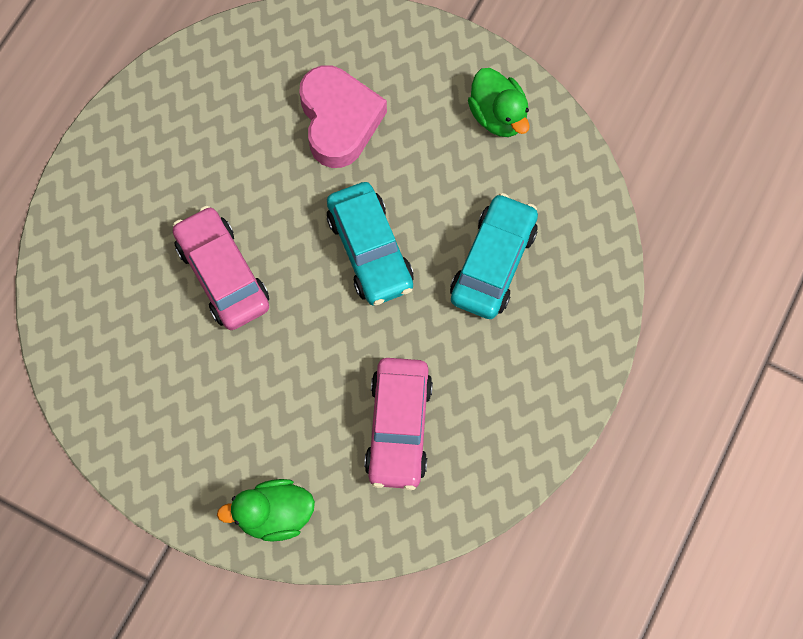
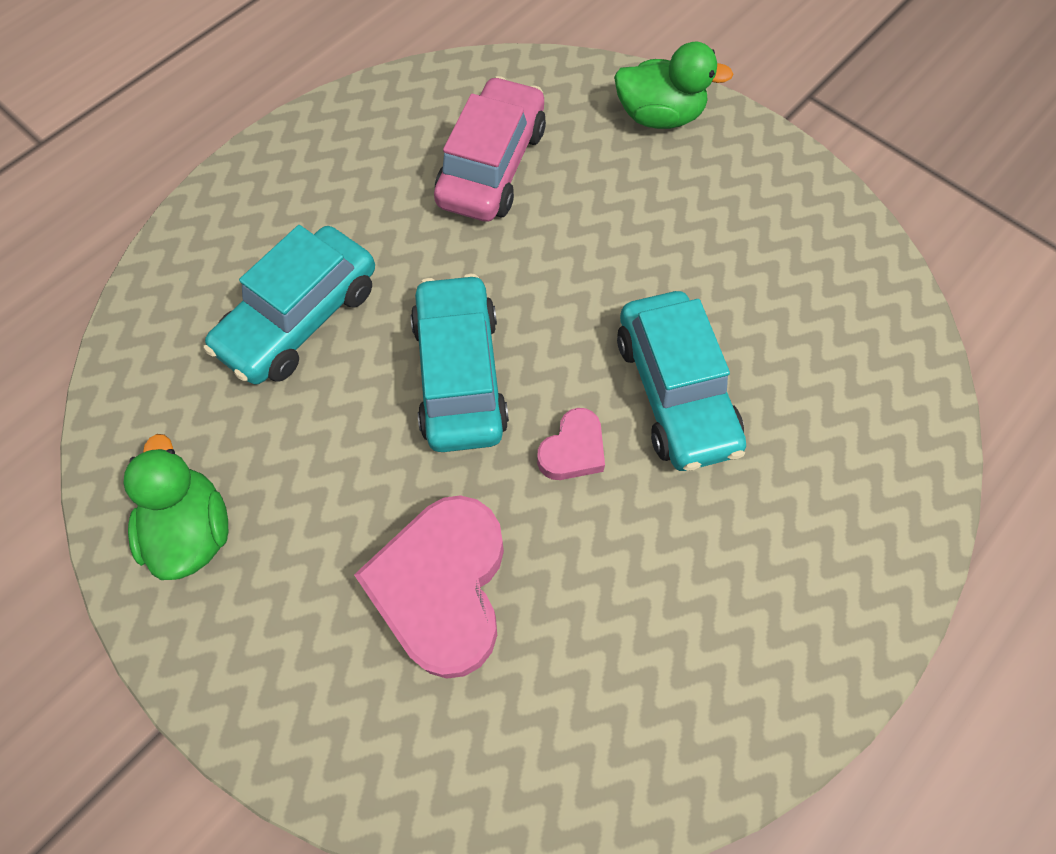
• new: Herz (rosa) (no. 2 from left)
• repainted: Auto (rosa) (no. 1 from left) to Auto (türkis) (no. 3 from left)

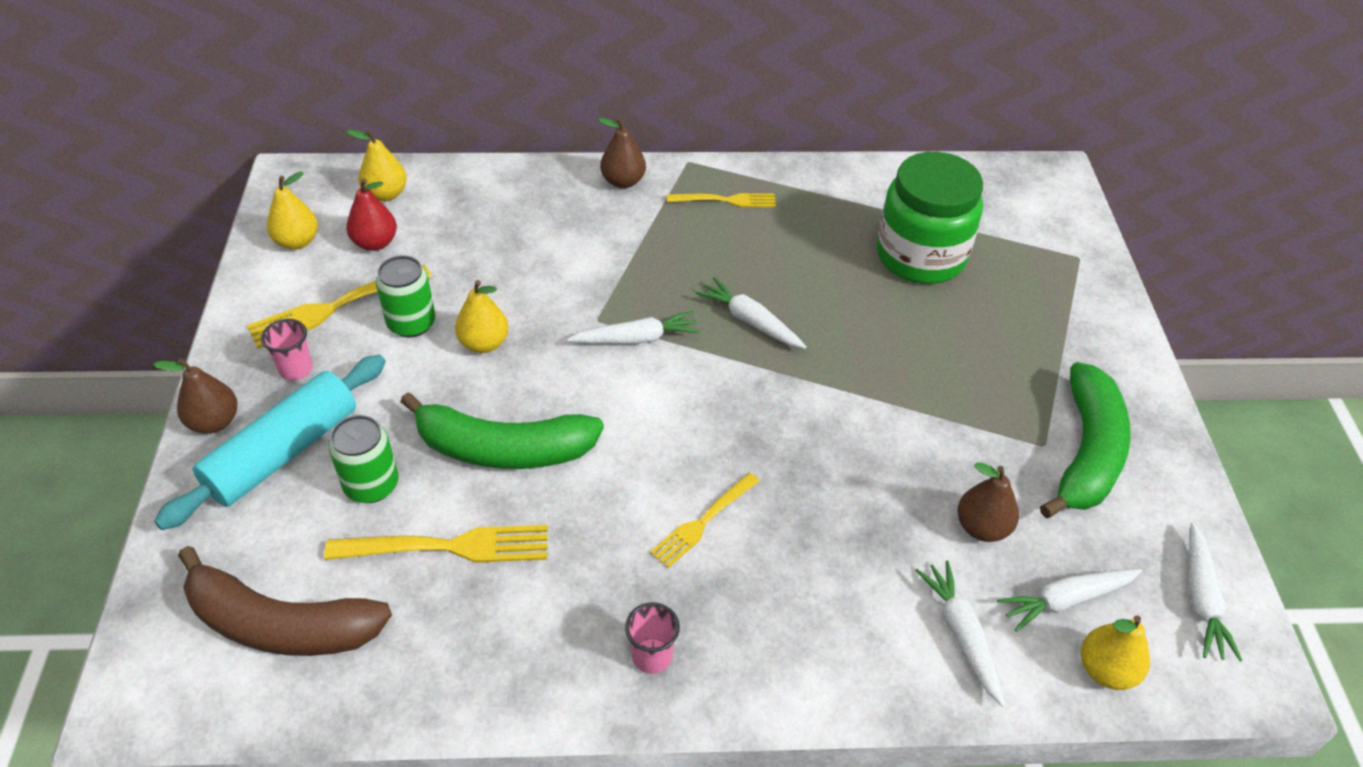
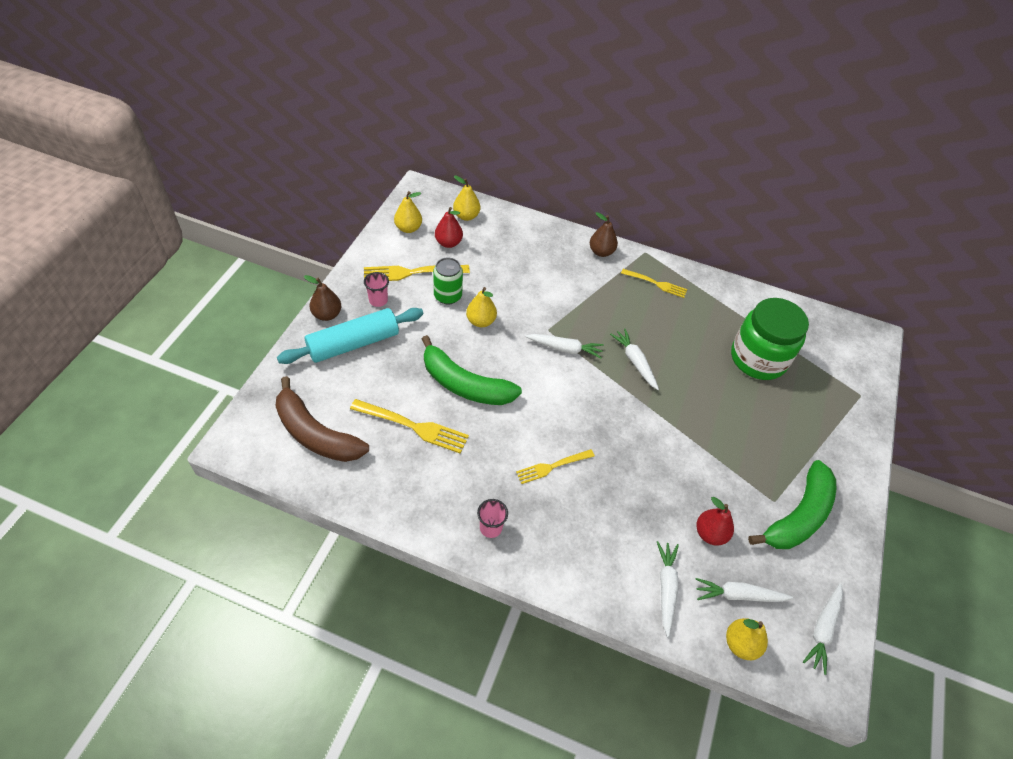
• gone: Dose (grün) (no. 1 from left)
• repainted: Birne (braun) (no. 3 from left) to Birne (rot) (no. 2 from left)

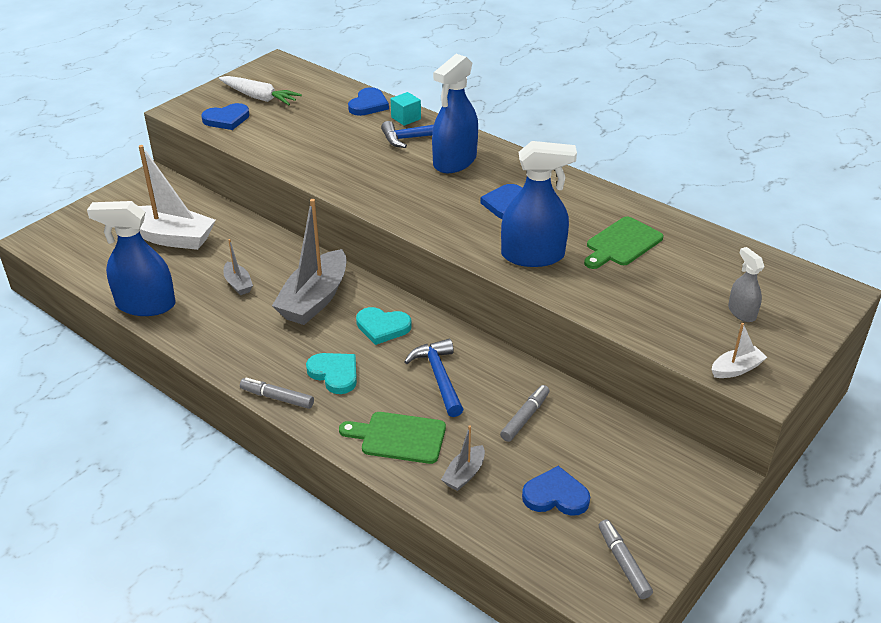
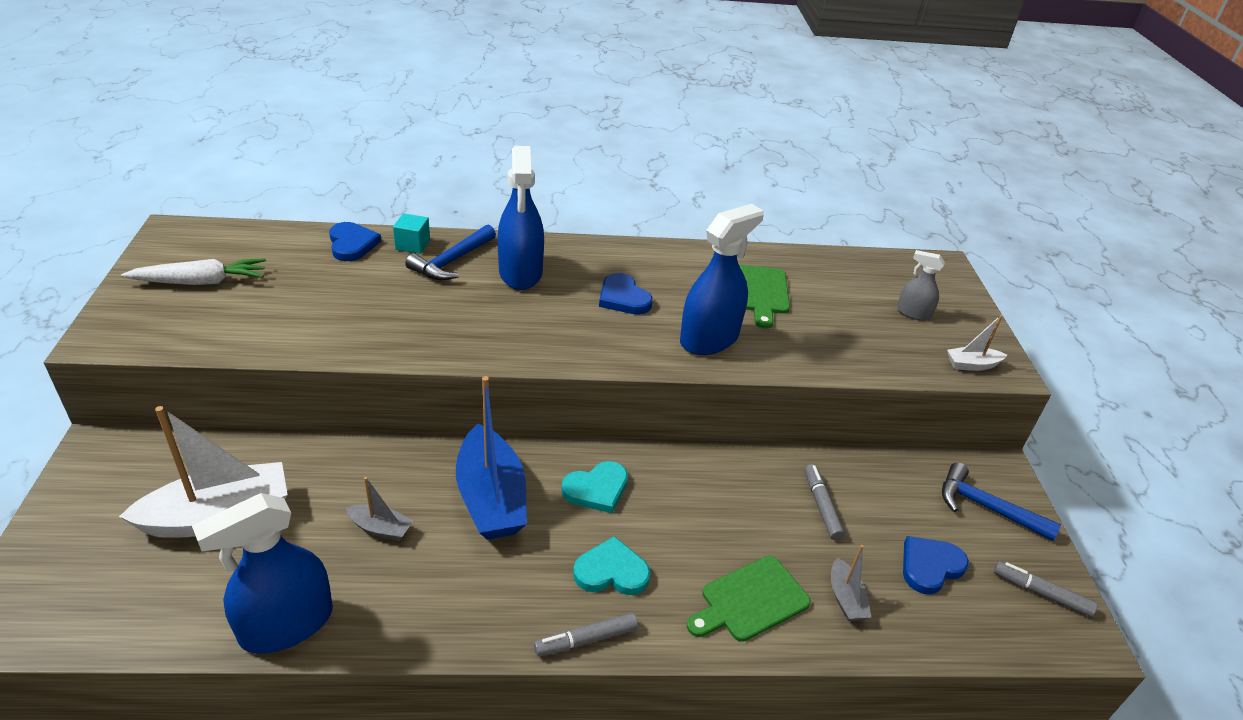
• gone: Herz (blau) (no. 1 from left)
• shifted: Hammer (blau) (no. 2 from left)
• repainted: Boot (grau) (no. 2 from left) to Boot (blau)
• rotated: Boot (weiß) (no. 2 from left) 120 degrees counterclockwise

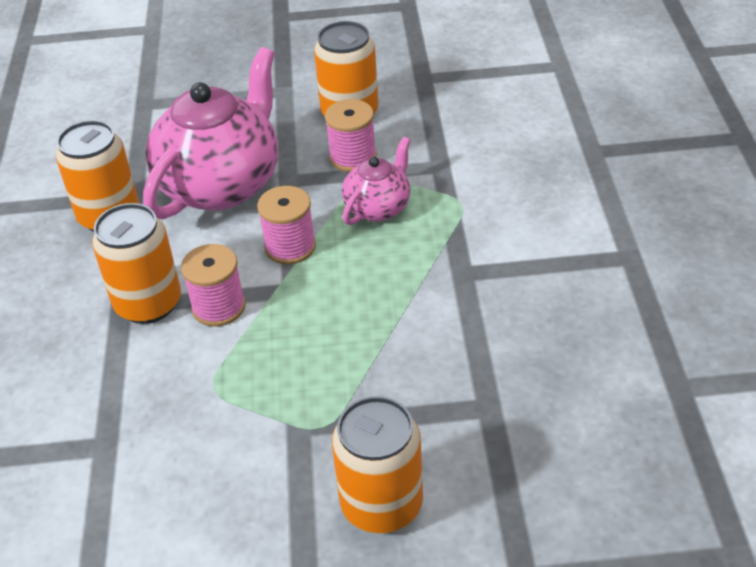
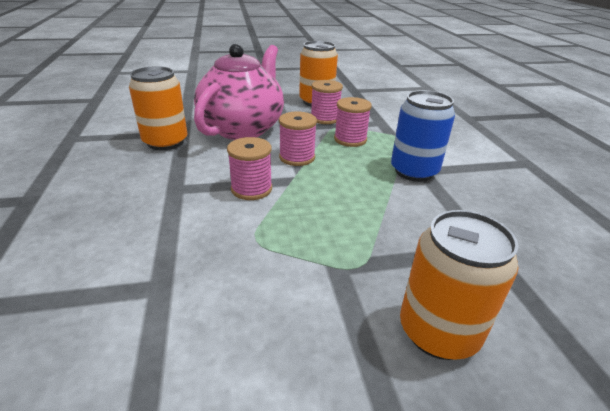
• gone: Dose (orange) (no. 2 from left)
• new: Dose (blau)
• swapped: Teekanne (rosa) (no. 2 from left) to Garnrolle (rosa) (no. 4 from left)

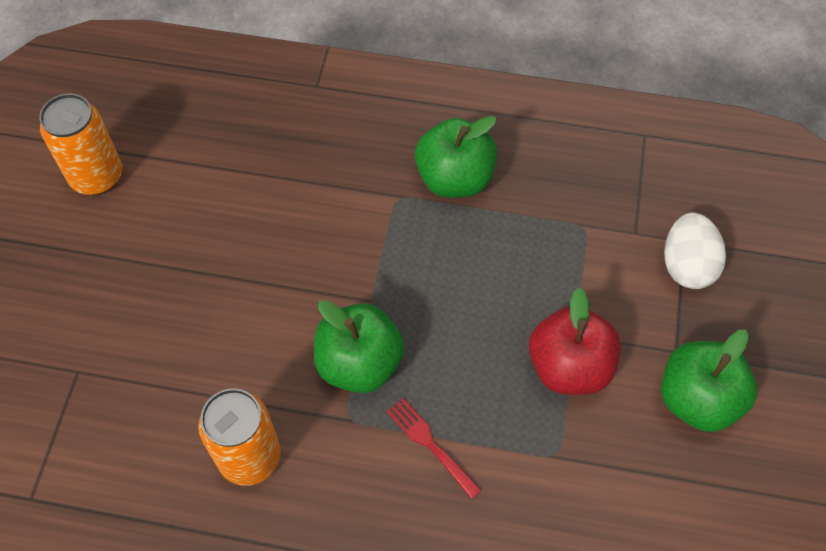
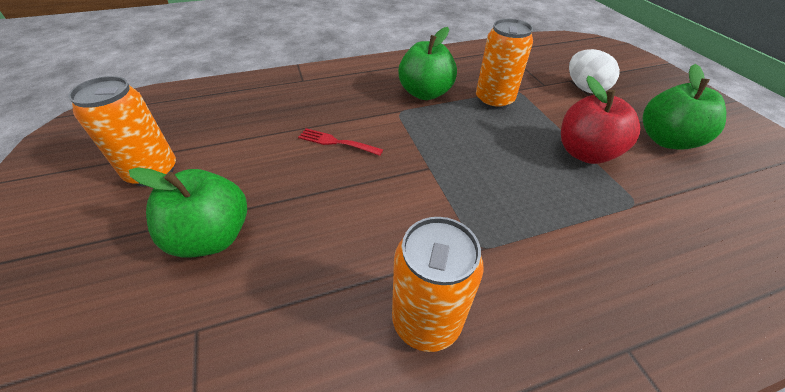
• new: Dose (orange) (no. 3 from left)
• shifted: Apfel (grün) (no. 1 from left)
• shifted: Gabel (rot)

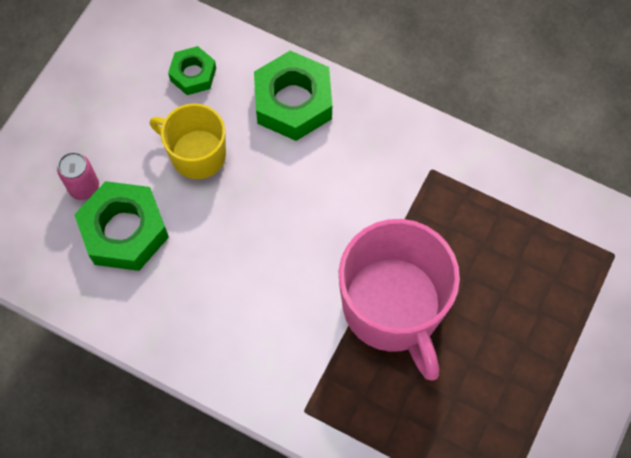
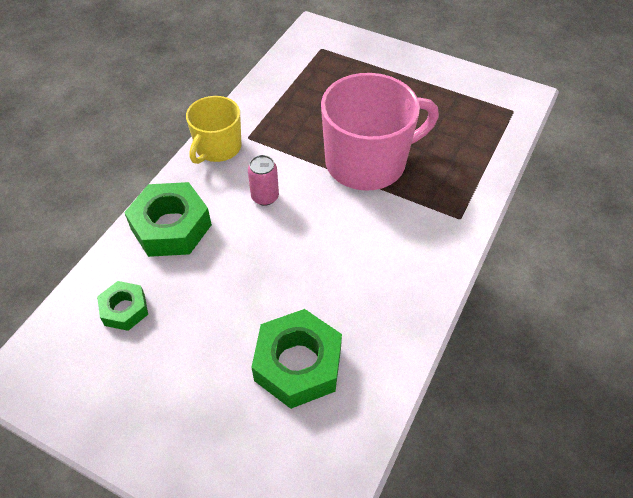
• shifted: Dose (rosa)
• shifted: Tasse (gelb)

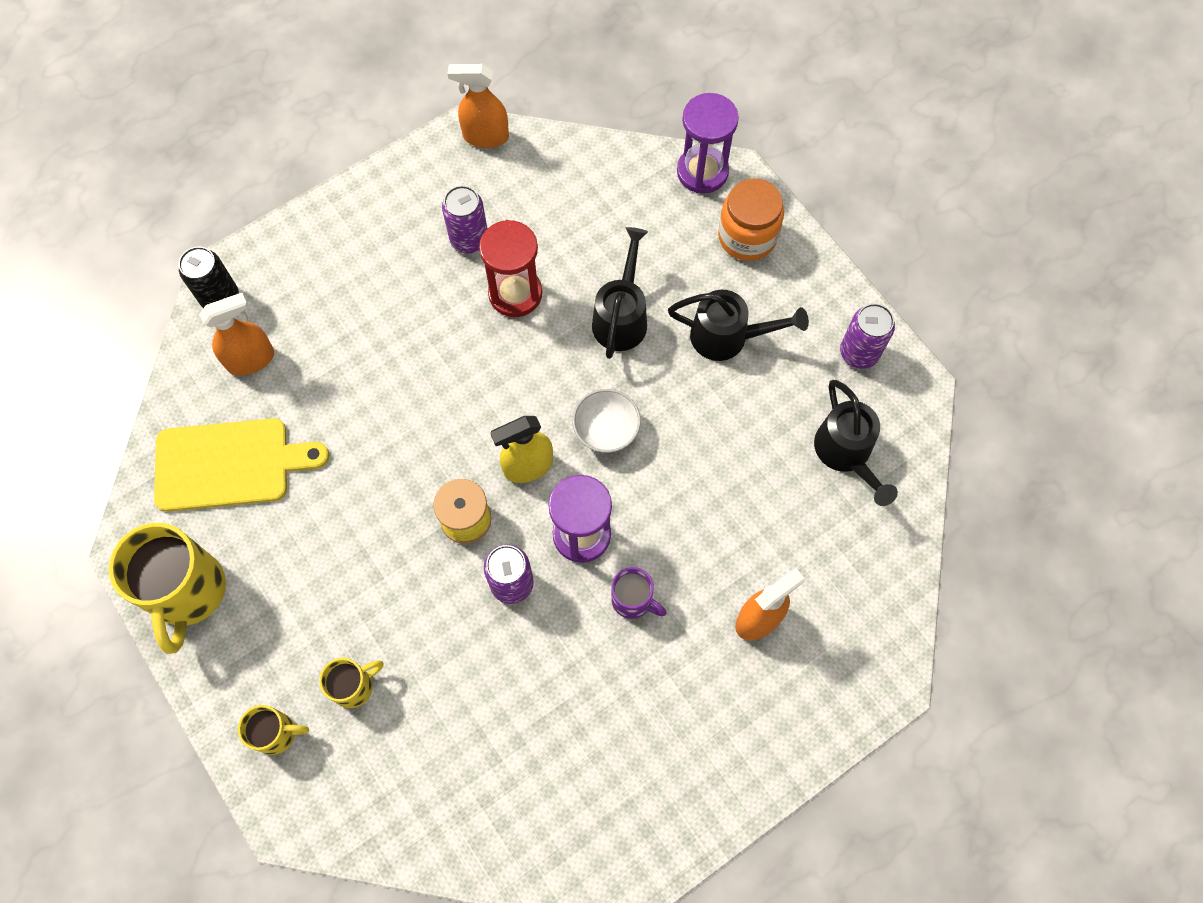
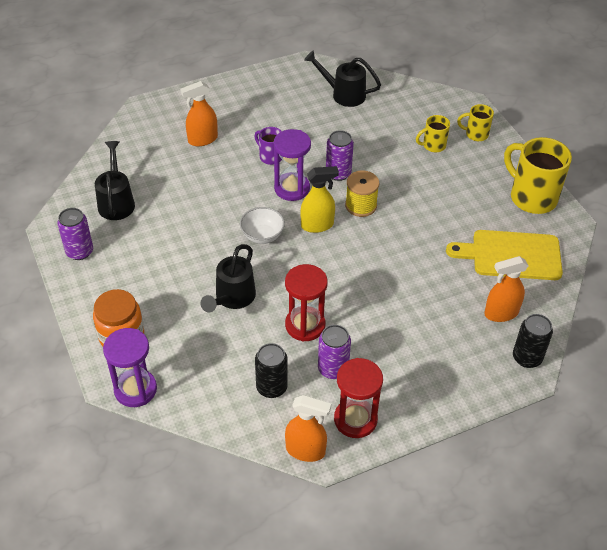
• new: Dose (schwarz) (no. 1 from left)
• new: Sanduhr (rot) (no. 2 from left)
• shifted: Gießkanne (schwarz) (no. 2 from left in the first image) to Gießkanne (schwarz) (no. 3 from left)
• rotated: Tasse (gelb) (no. 1 from left in the first image) 45 degrees counterclockwise

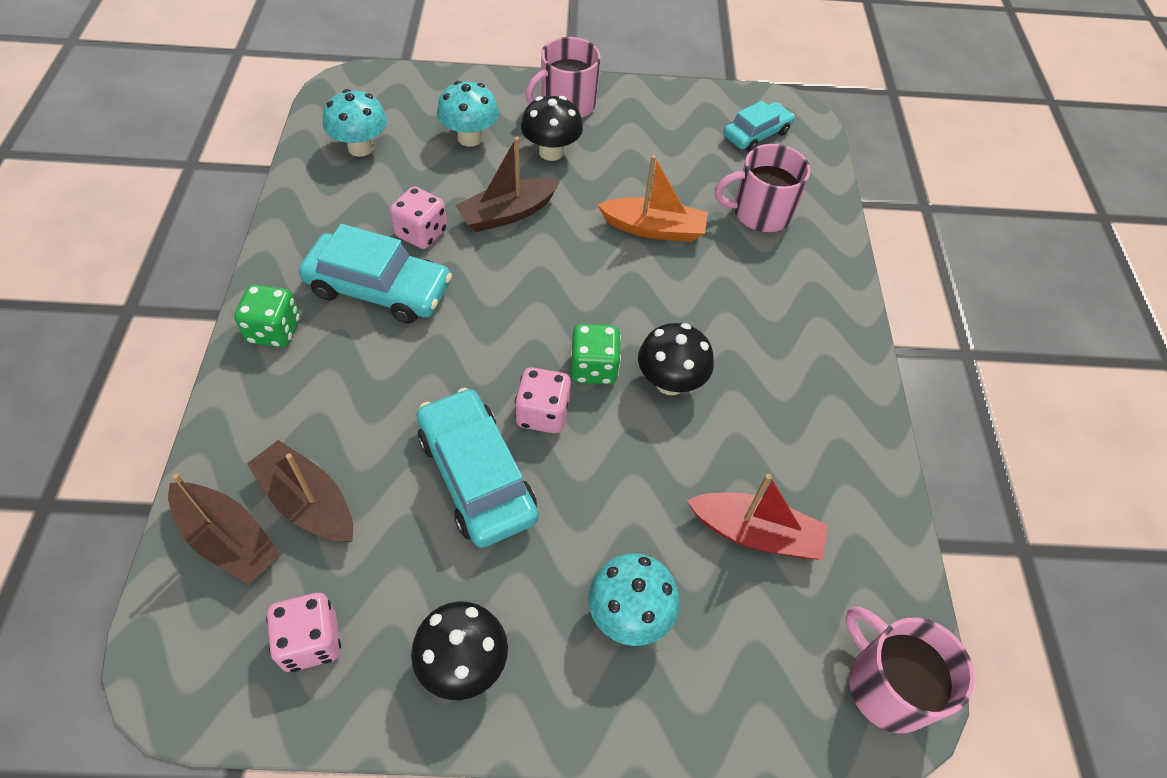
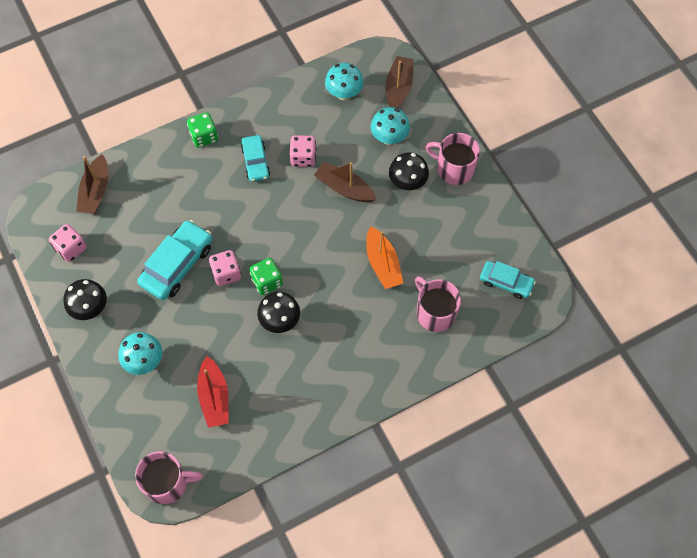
• shifted: Boot (braun) (no. 2 from left in the first image) to Boot (braun) (no. 3 from left)
• rotated: Tasse (rosa) (no. 3 from left in the first image) 60 degrees clockwise
• scaled: Auto (türkis) (no. 1 from left in the first image) x0.62

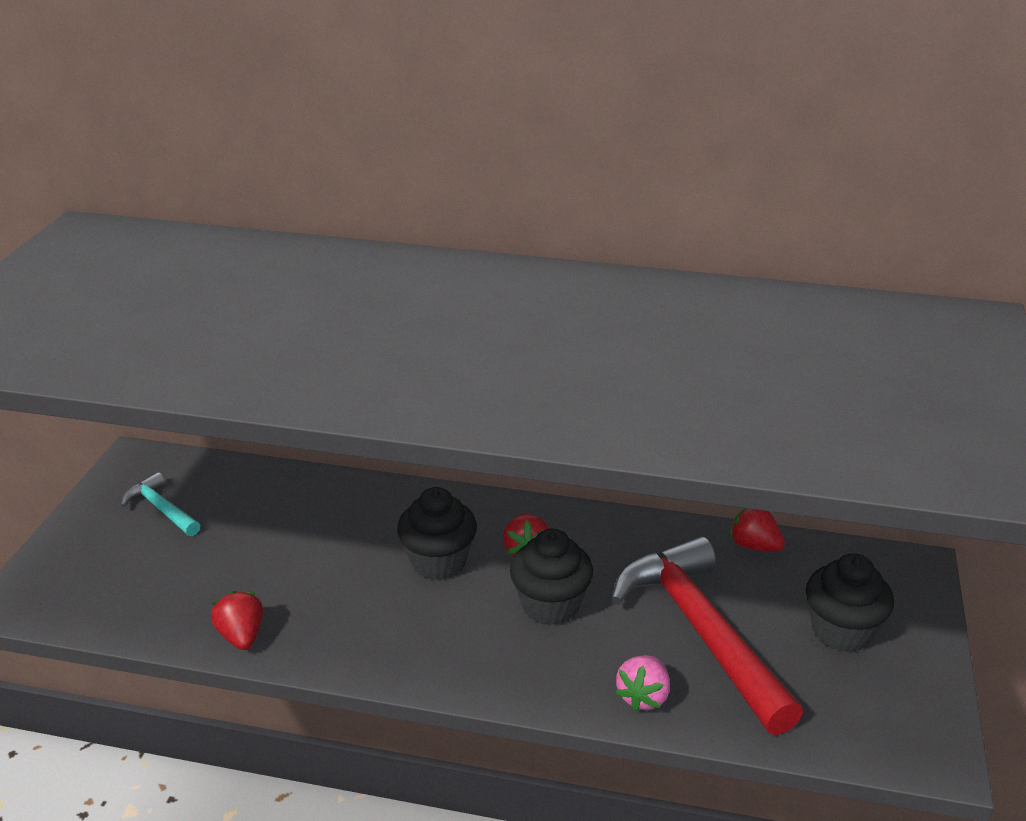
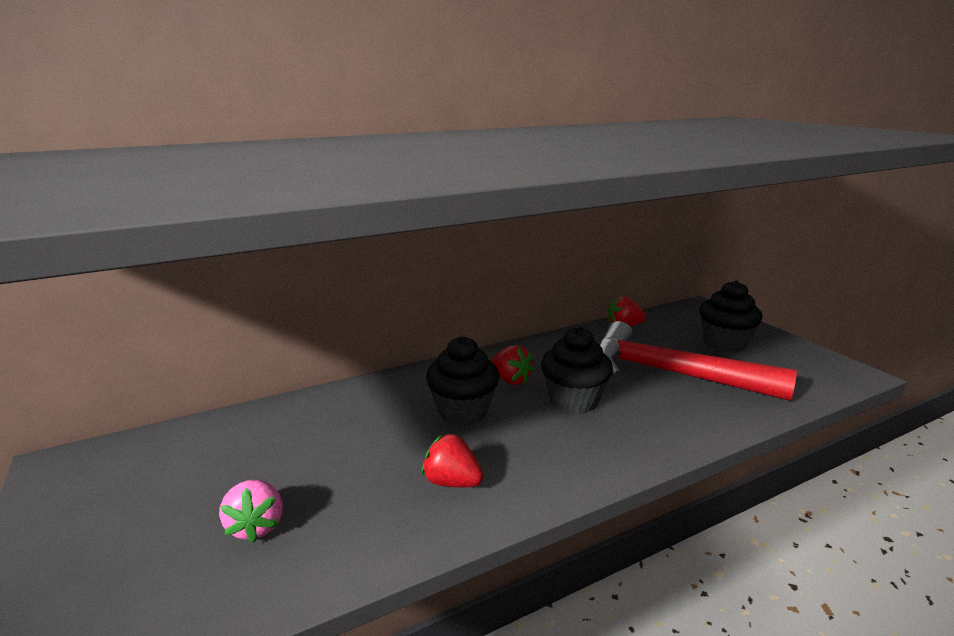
• gone: Hammer (türkis)
• shifted: Erdbeere (rot) (no. 1 from left)
• shifted: Erdbeere (rosa)

